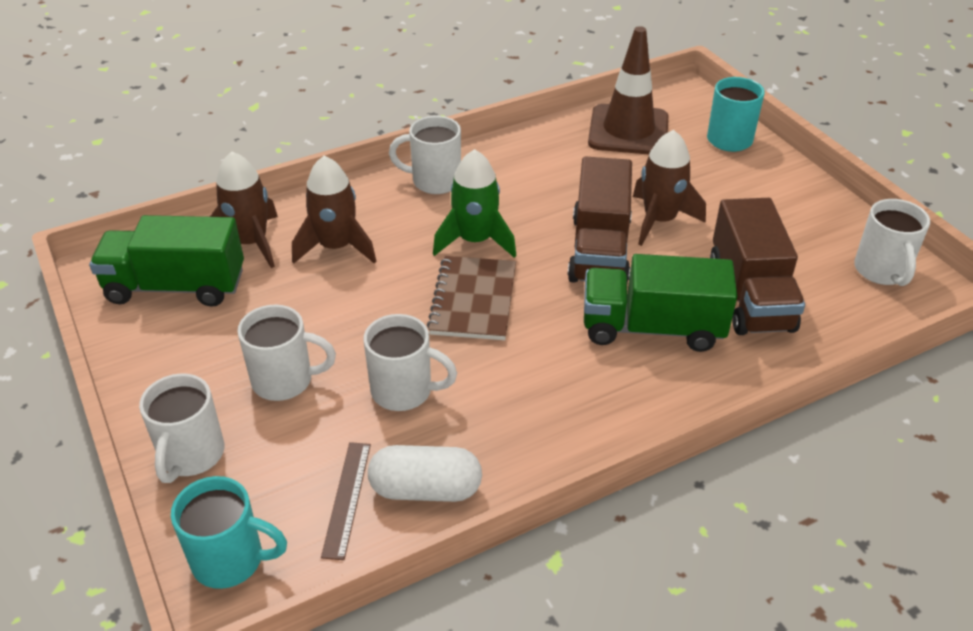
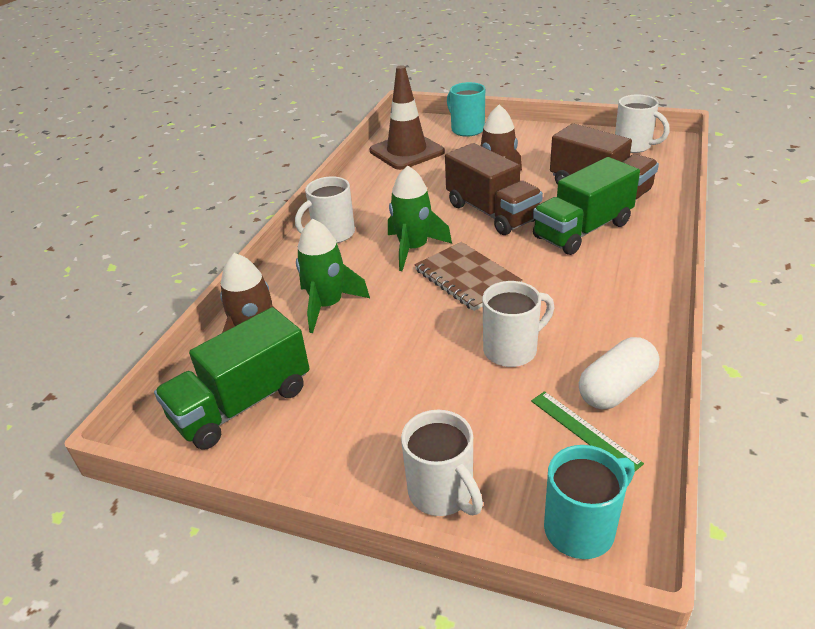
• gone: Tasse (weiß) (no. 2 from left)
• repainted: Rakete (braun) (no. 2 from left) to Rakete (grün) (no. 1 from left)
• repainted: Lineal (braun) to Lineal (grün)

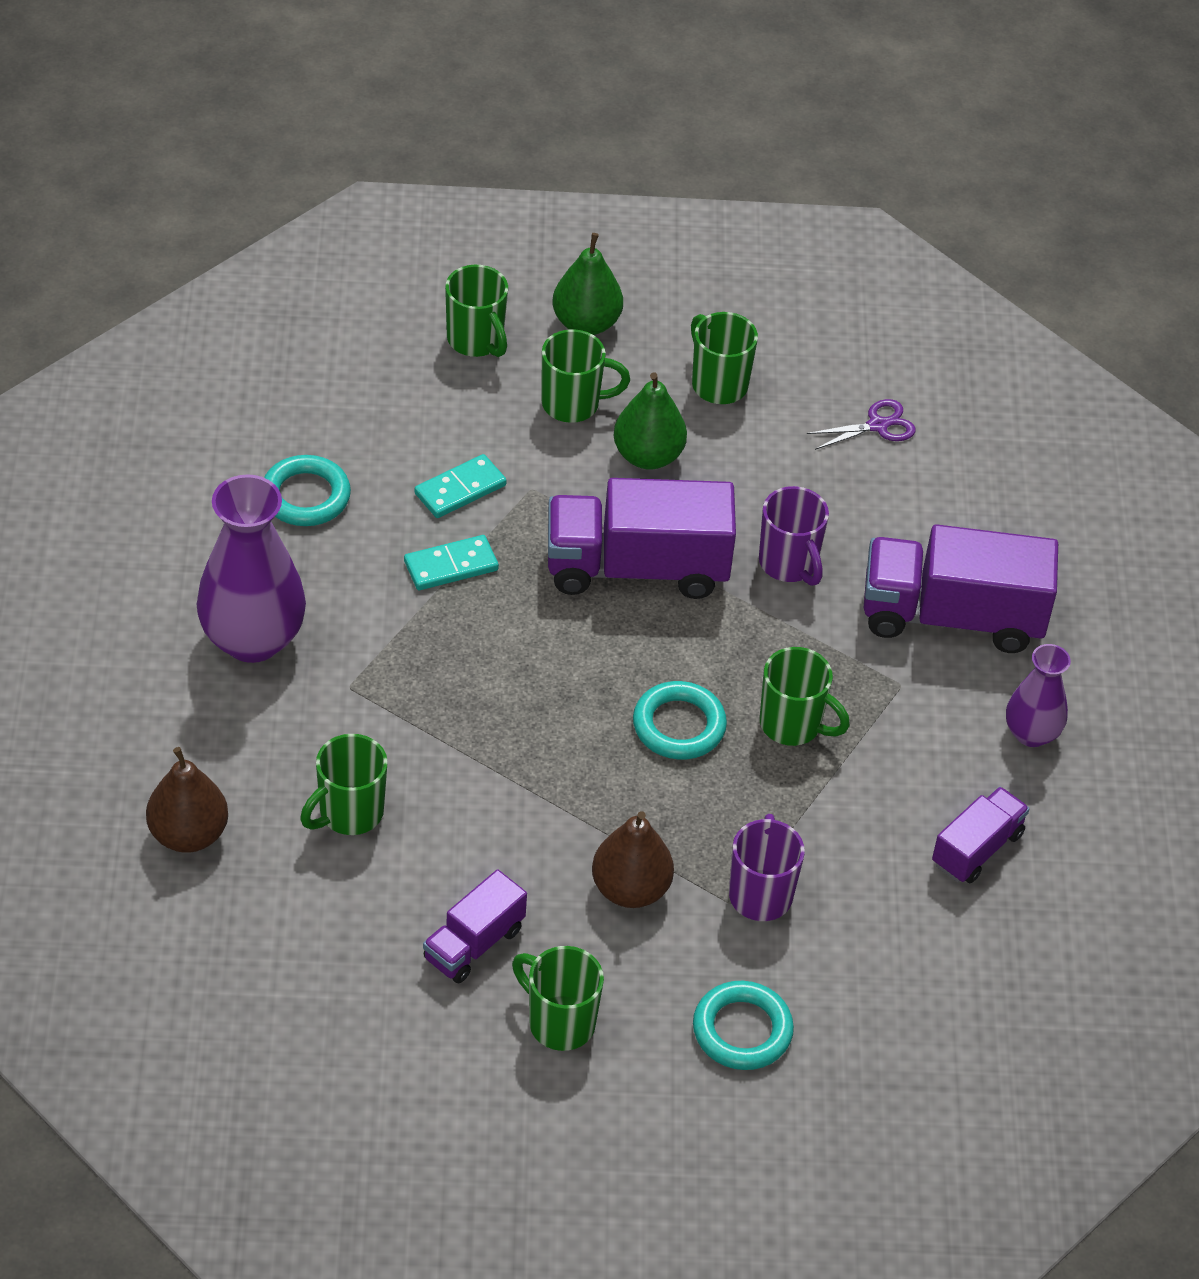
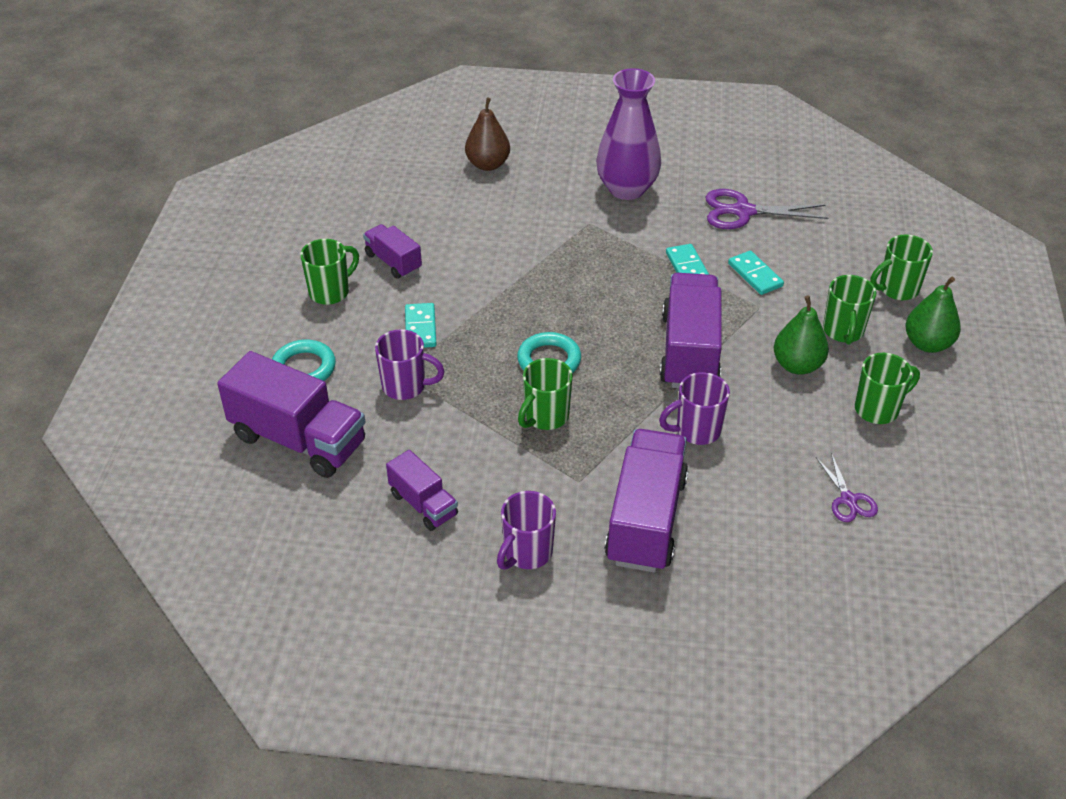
• gone: Tasse (grün) (no. 1 from left)
• new: Lastwagen (lila) (no. 1 from left)
• swapped: Ring (türkis) (no. 1 from left) to Schere (lila) (no. 1 from left)
• swapped: Birne (braun) (no. 2 from left) to Dominostein (türkis) (no. 1 from left)
• swapped: Vase (lila) (no. 2 from left) to Tasse (lila) (no. 2 from left)

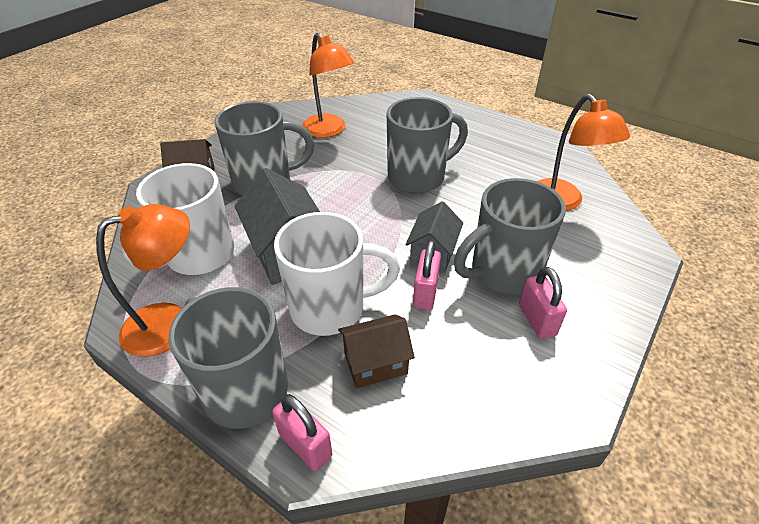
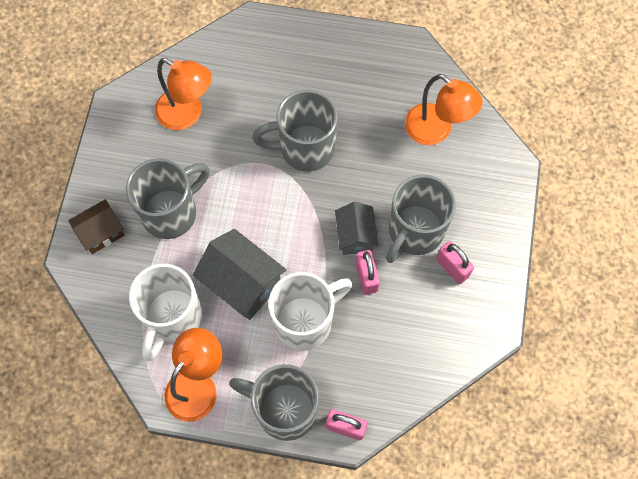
• gone: Haus (braun) (no. 2 from left)
• rotated: Tasse (grau) (no. 3 from left) 135 degrees counterclockwise

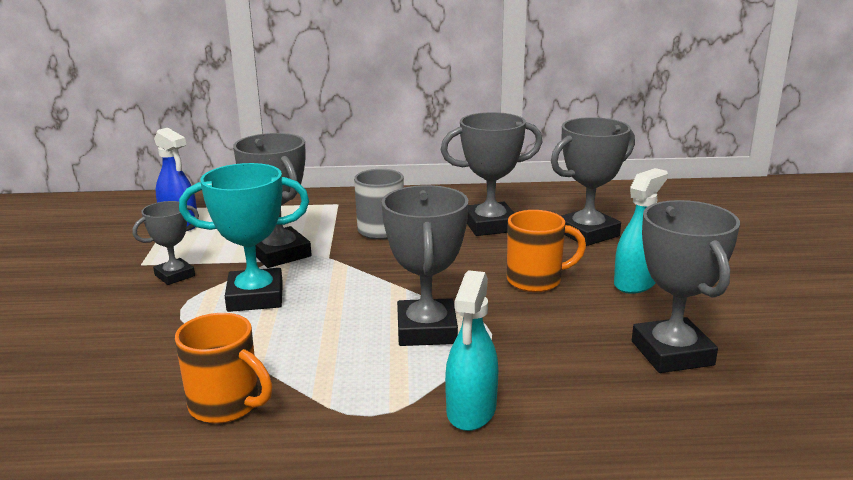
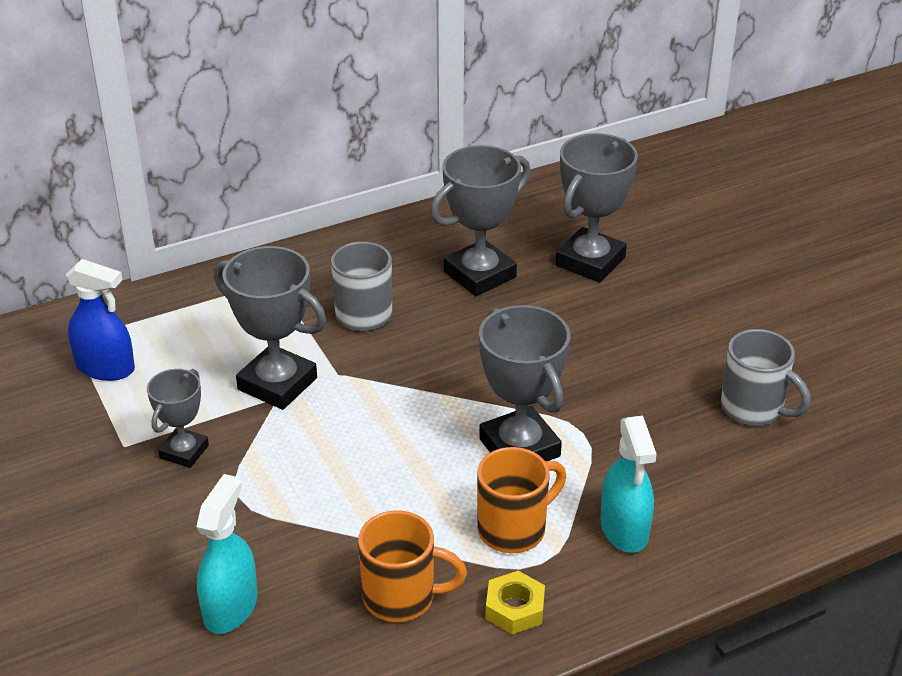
• gone: Pokal (türkis)
• new: Sechskantmutter (gelb)
• shifted: Tasse (orange) (no. 2 from left)
• shifted: Sprühflasche (türkis) (no. 2 from left in the first image) to Sprühflasche (türkis) (no. 1 from left)
• swapped: Pokal (grau) (no. 6 from left) to Tasse (grau) (no. 2 from left)

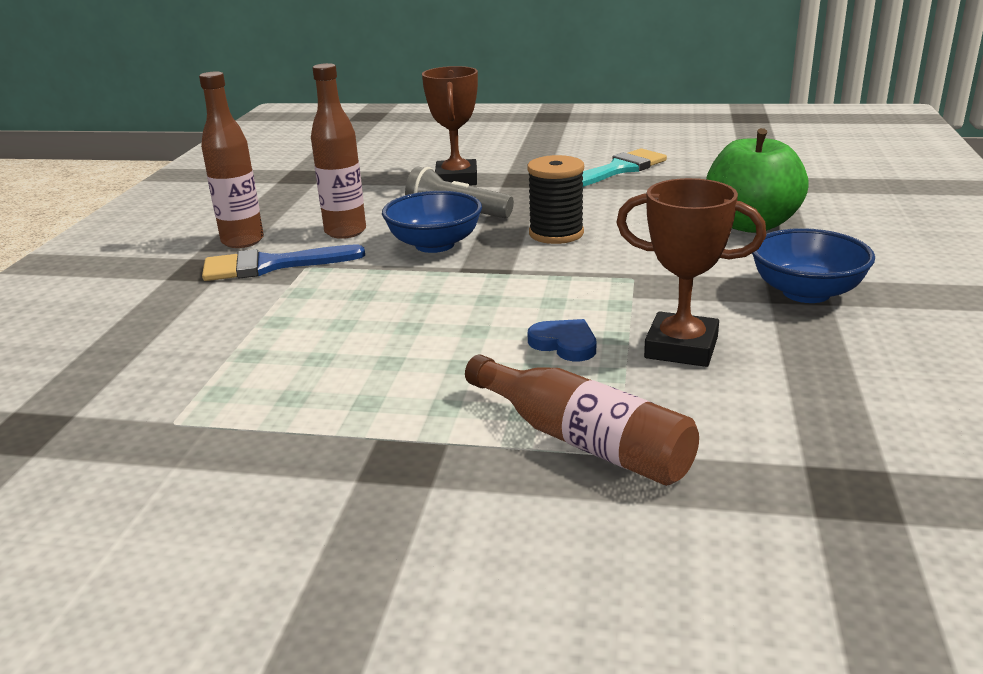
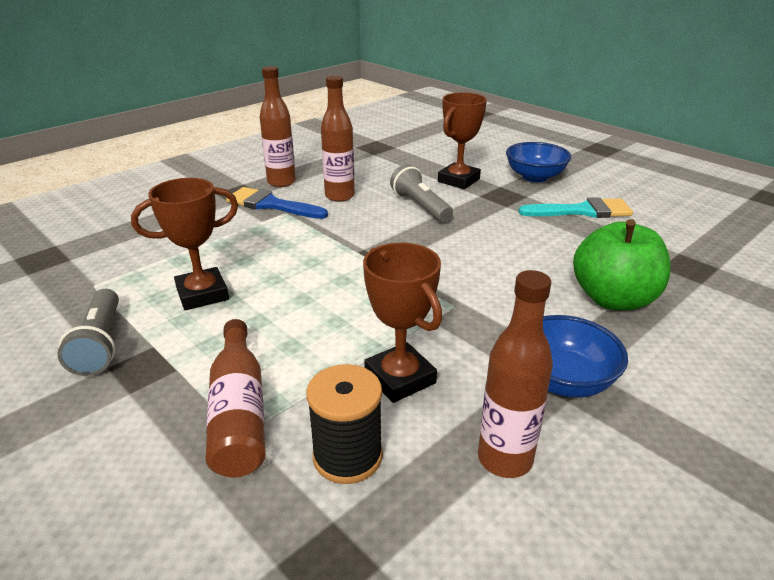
• gone: Herz (blau)
• new: Taschenlampe (grau) (no. 1 from left)
• new: Pokal (braun) (no. 1 from left)
• new: Flasche (braun) (no. 4 from left)
• shifted: Schüssel (blau) (no. 1 from left)
• shifted: Garnrolle (schwarz)

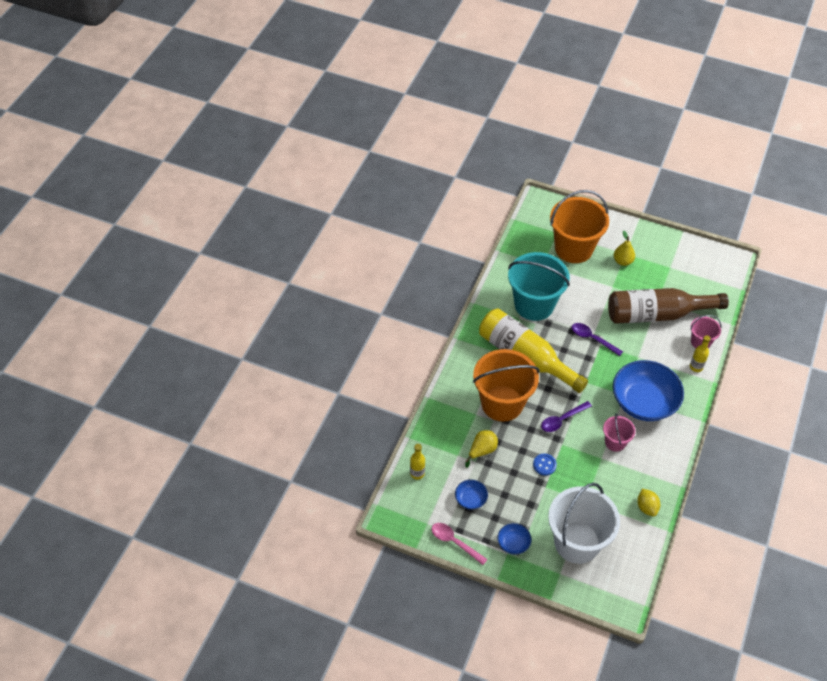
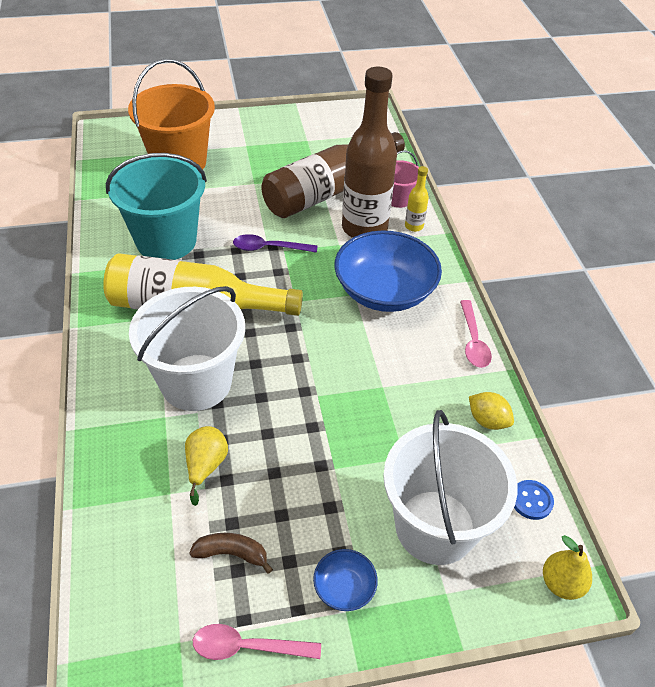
• gone: Flasche (gelb) (no. 1 from left)
• gone: Löffel (lila) (no. 1 from left)
• gone: Eimer (rosa) (no. 1 from left)
• new: Flasche (braun) (no. 2 from left)
• new: Löffel (rosa) (no. 2 from left)
• shifted: Knopf (blau)
• shifted: Birne (gelb) (no. 2 from left)
• swapped: Schüssel (blau) (no. 1 from left) to Banane (braun)
• repainted: Eimer (orange) (no. 1 from left) to Eimer (weiß) (no. 1 from left)

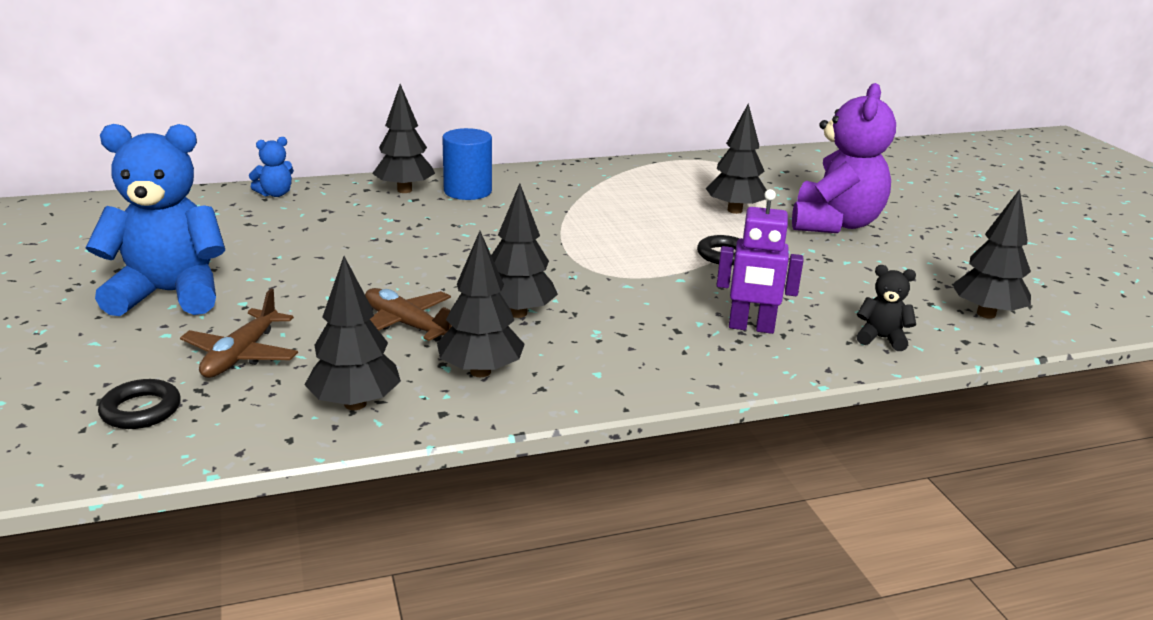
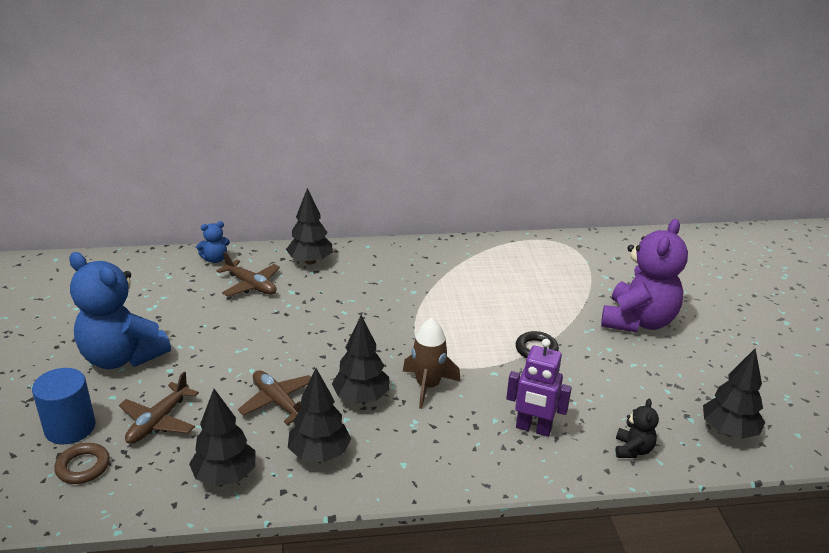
• gone: Baum (schwarz) (no. 5 from left)
• new: Flugzeug (braun) (no. 2 from left)
• new: Rakete (braun)
• shifted: Vollzylinder (blau)
• repainted: Ring (schwarz) (no. 1 from left) to Ring (braun)
• rotated: Teddybär (blau) (no. 1 from left) 150 degrees counterclockwise
• rotated: Teddybär (schwarz) 75 degrees clockwise

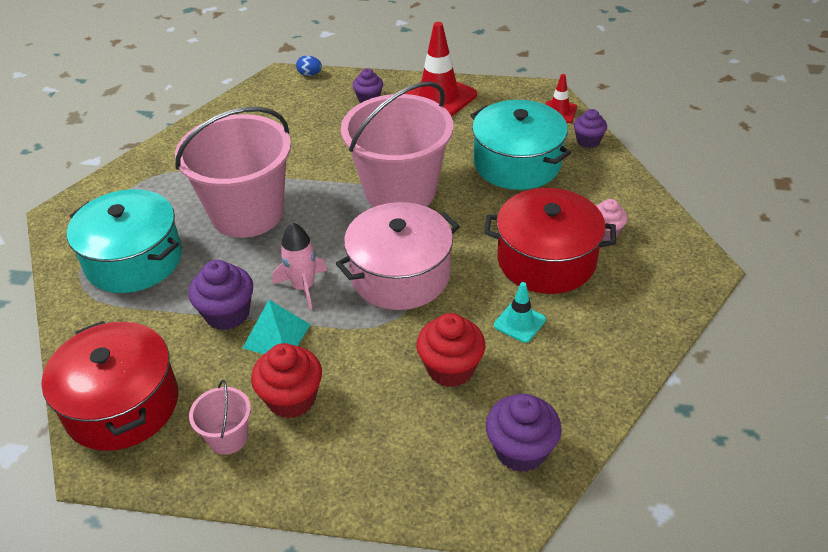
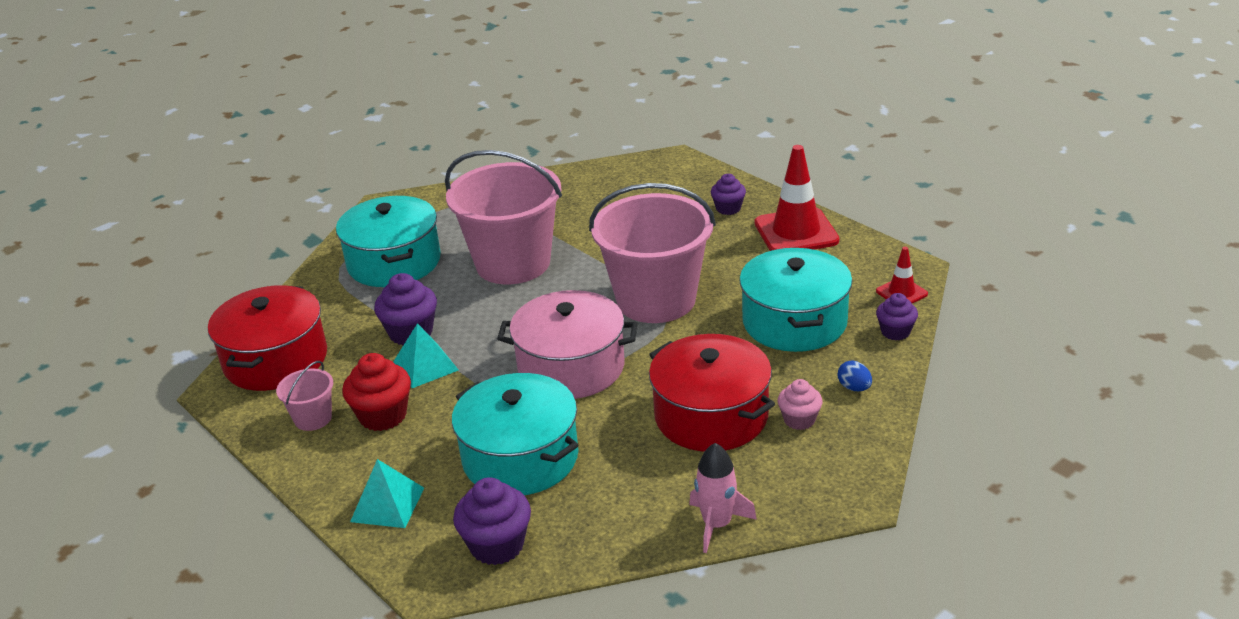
• gone: Leitkegel (türkis)
• new: Pyramide (türkis) (no. 1 from left)
• shifted: Rakete (rosa)
• shifted: Ei (blau)
• swapped: Muffin (rot) (no. 2 from left) to Kochtopf (türkis) (no. 2 from left)

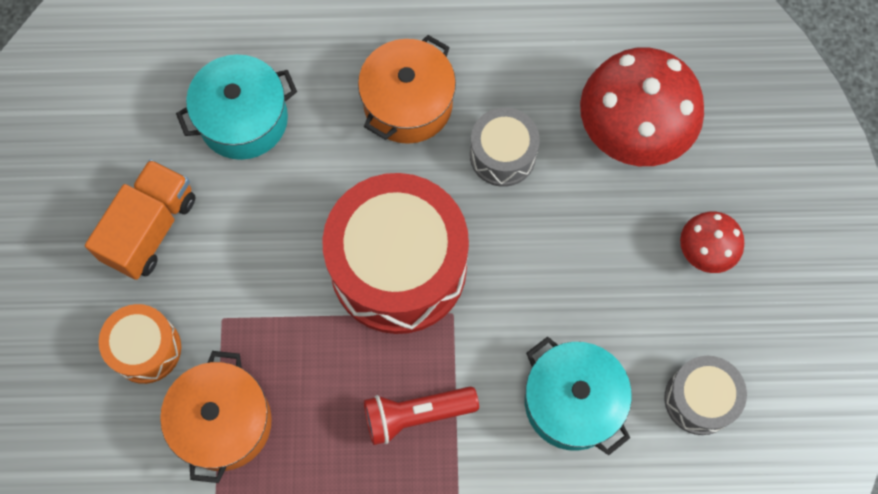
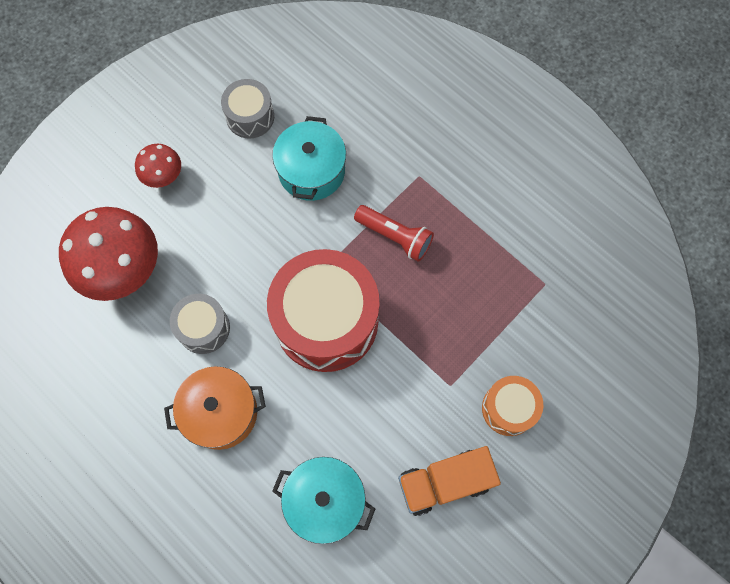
• gone: Kochtopf (orange) (no. 1 from left)

